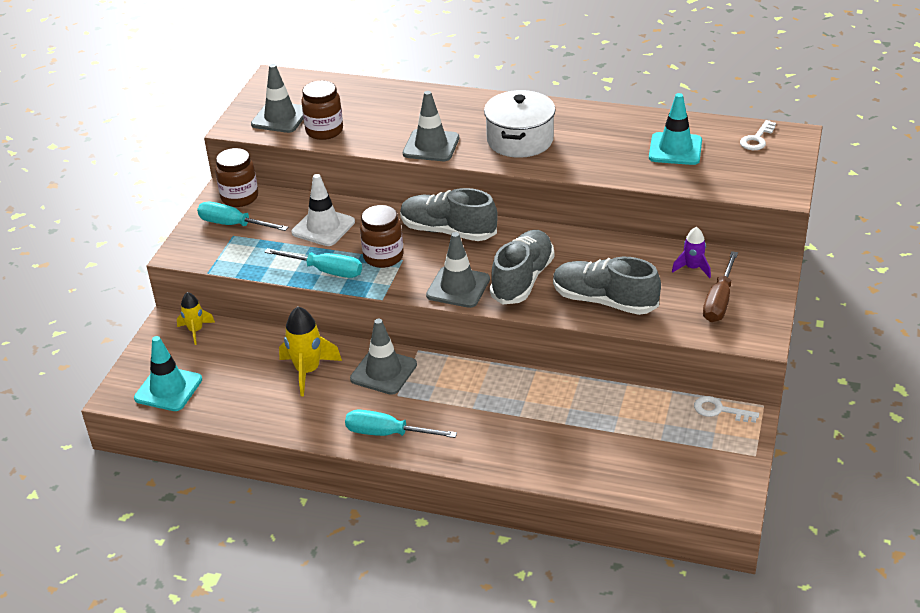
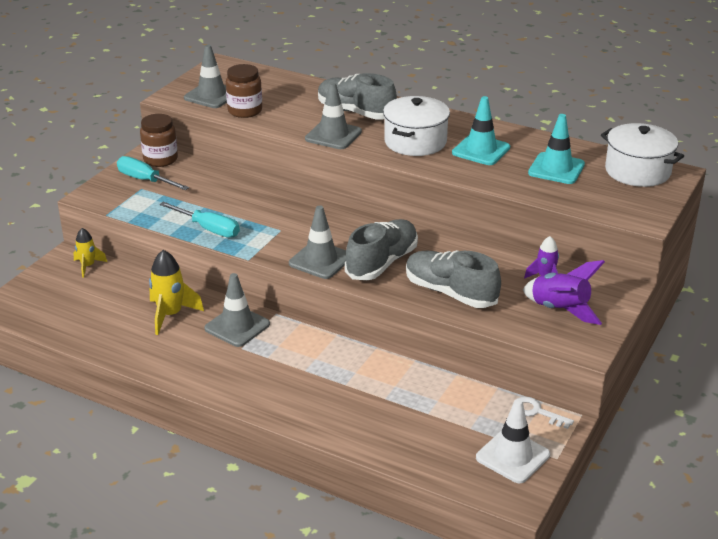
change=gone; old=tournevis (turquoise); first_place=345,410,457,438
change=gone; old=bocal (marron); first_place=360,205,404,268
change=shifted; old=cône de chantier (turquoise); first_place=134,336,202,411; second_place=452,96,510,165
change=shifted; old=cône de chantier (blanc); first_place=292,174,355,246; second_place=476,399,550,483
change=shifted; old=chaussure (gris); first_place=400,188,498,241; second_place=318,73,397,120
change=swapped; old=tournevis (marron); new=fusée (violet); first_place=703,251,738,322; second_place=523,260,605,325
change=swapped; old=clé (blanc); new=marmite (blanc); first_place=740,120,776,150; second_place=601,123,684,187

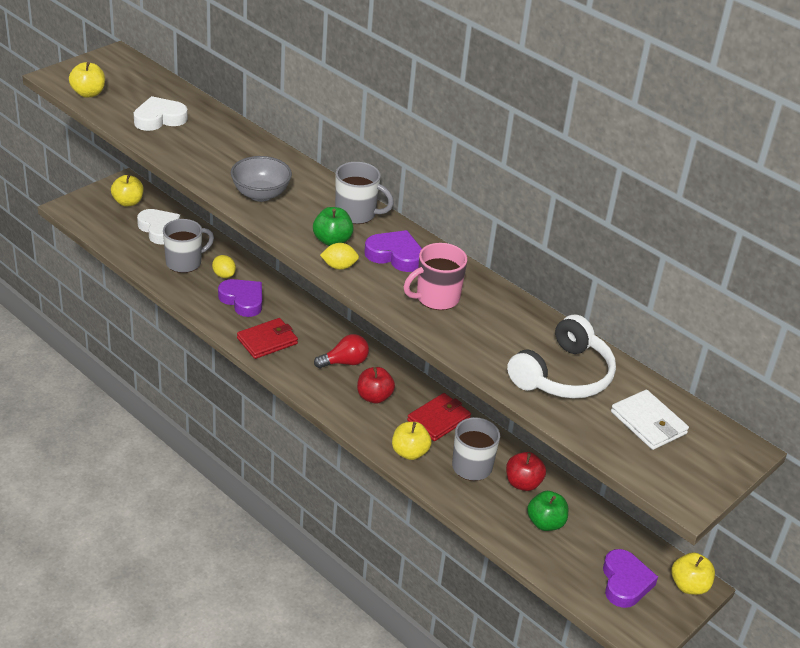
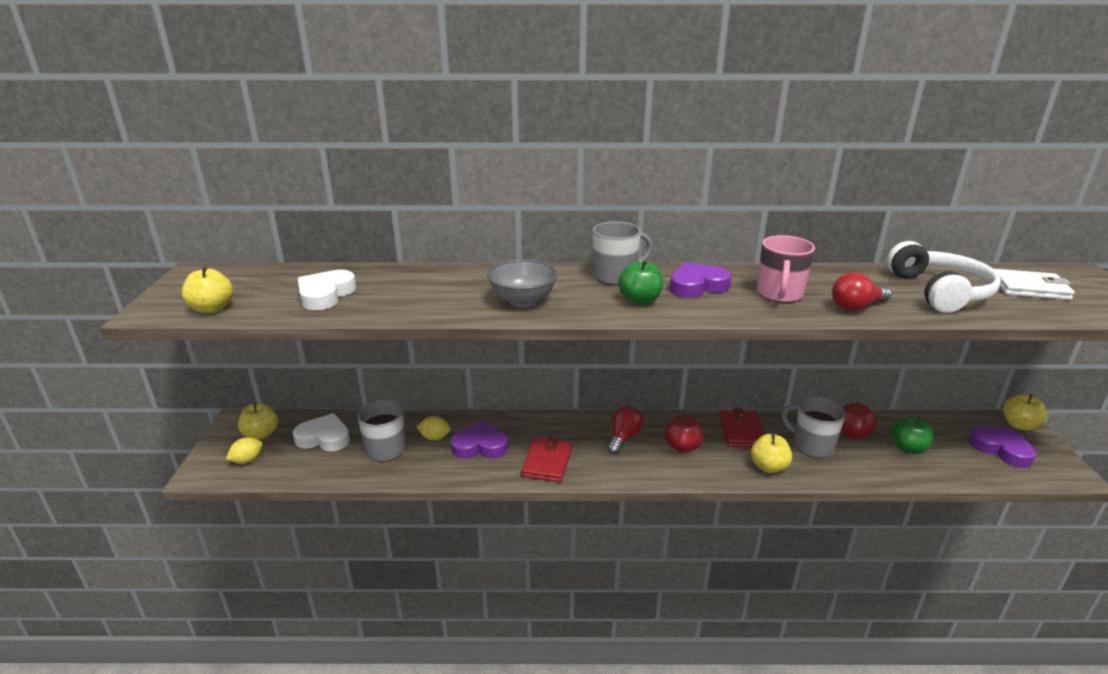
change=new; new=ampoule (rouge); second_place=832,272,892,311
change=shifted; old=citron (jaune); first_place=320,243,359,270; second_place=226,437,263,464

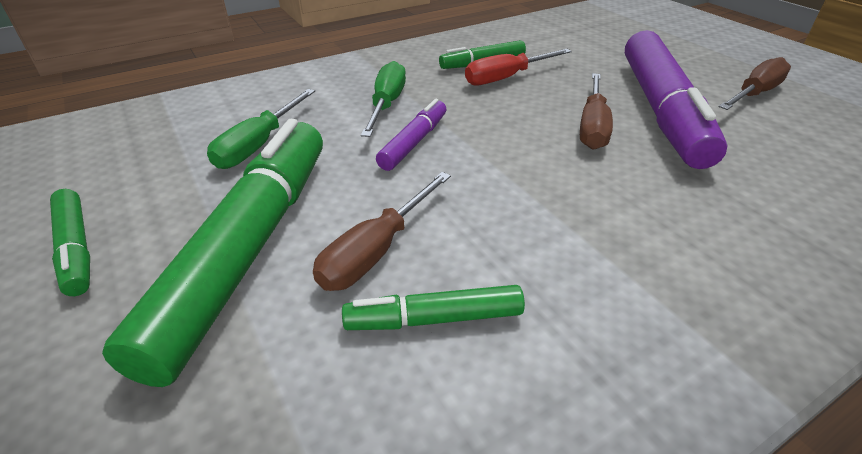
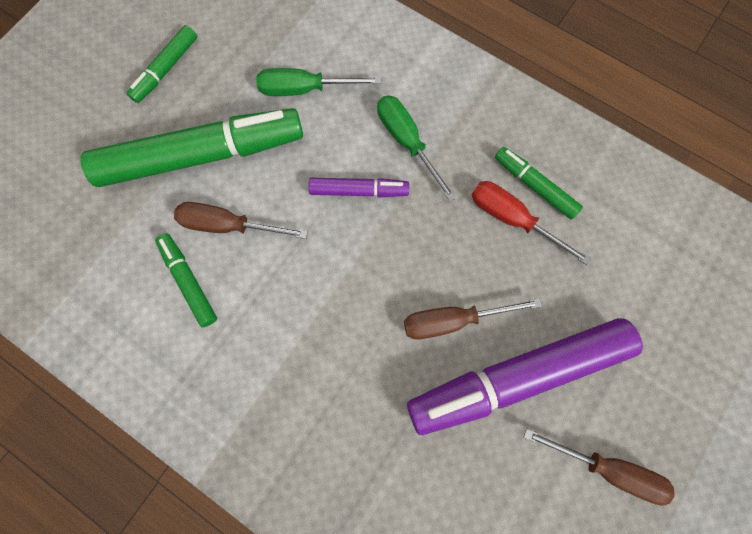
change=rotated; old=tournevis (vert); first_place=361,61,406,137; second_place=377,95,457,201; degrees=-105

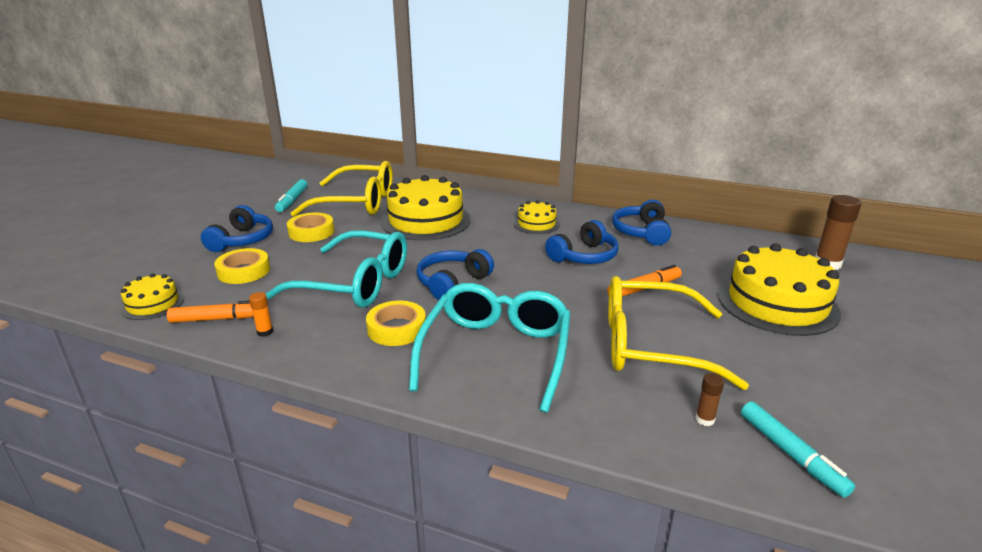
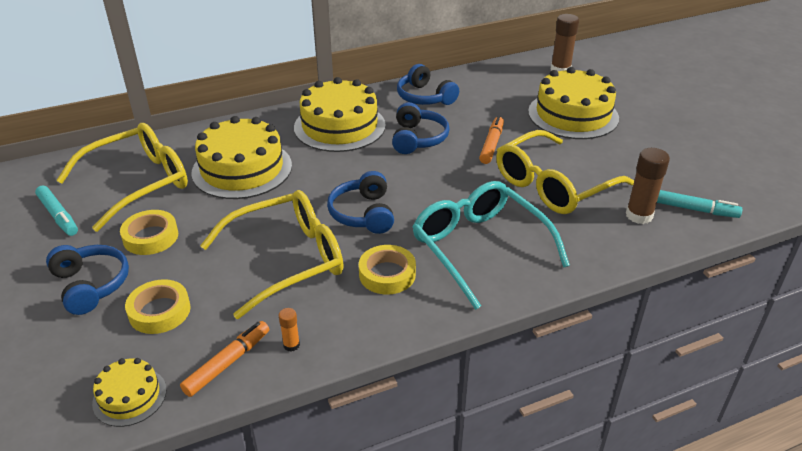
change=repainted; old=lunettes (turquoise); new=lunettes (jaune); first_place=266,230,407,308; second_place=200,190,343,319
change=scaled; old=gâteau (jaune); first_place=514,200,560,234; second_place=294,77,386,152; factor=1.97
change=scaled; old=bâton de colle (marron); first_place=695,373,724,426; second_place=626,148,670,224; factor=1.96

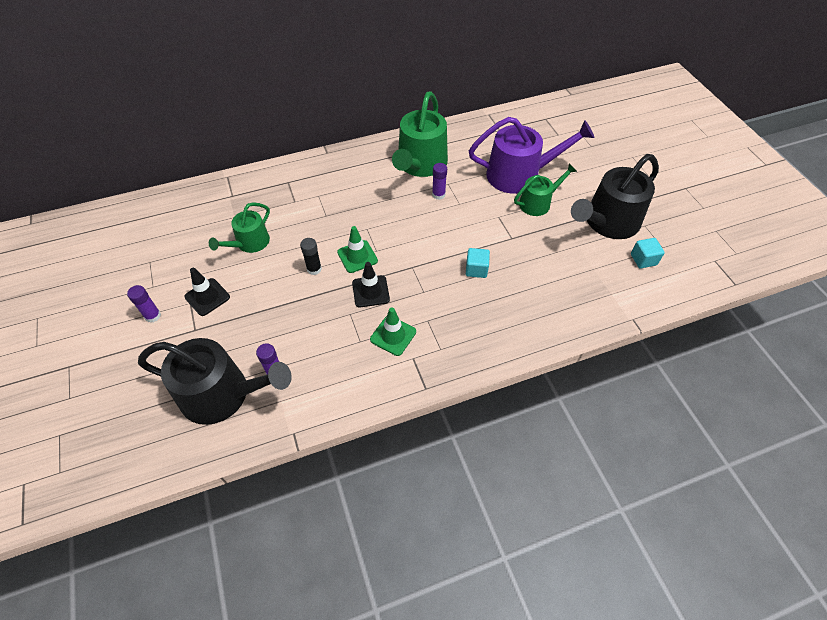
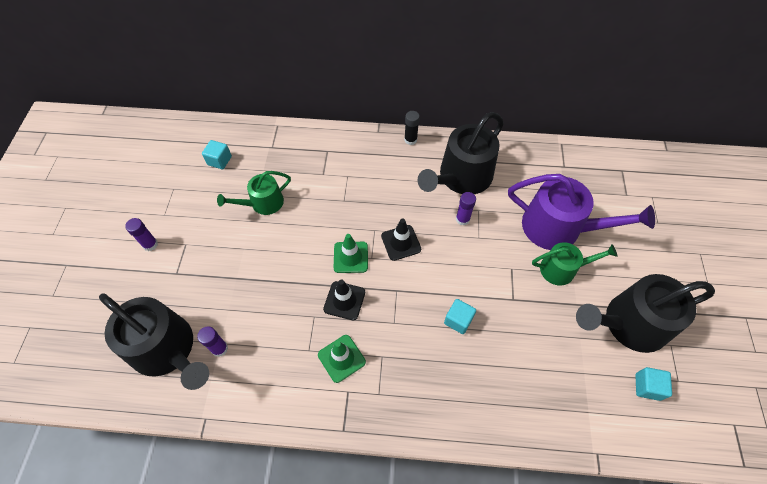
change=new; new=cube (turquoise); second_place=202,140,232,169
change=shifted; old=cône de chantier (noir); first_place=184,268,230,316; second_place=381,218,421,261
change=shifted; old=bâton de colle (noir); first_place=300,238,322,275; second_place=404,111,420,145
change=repainted; old=arrosoir (vert); new=arrosoir (noir); first_place=392,91,448,177; second_place=418,112,504,194

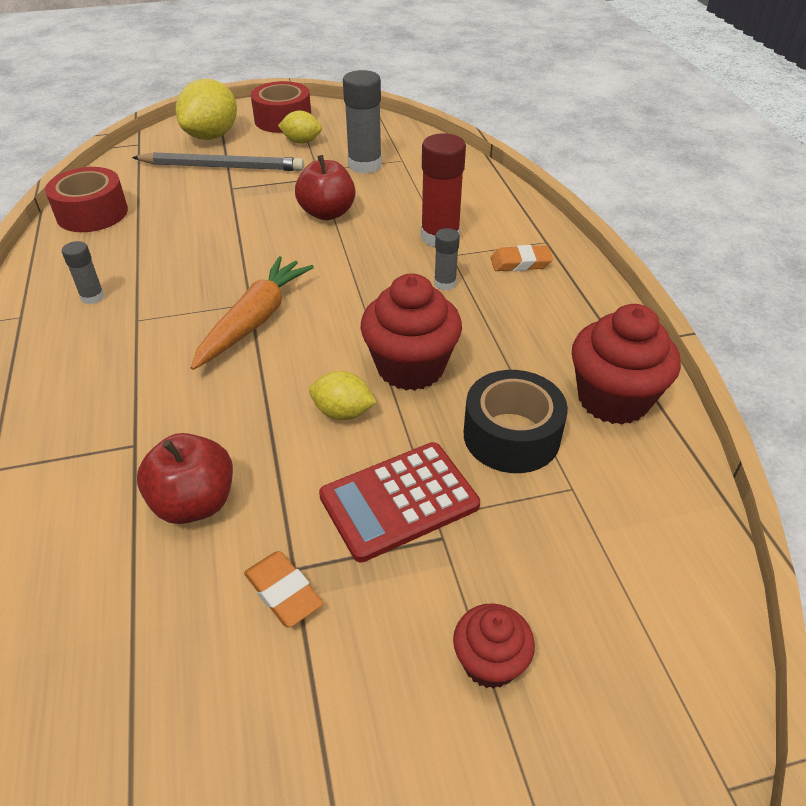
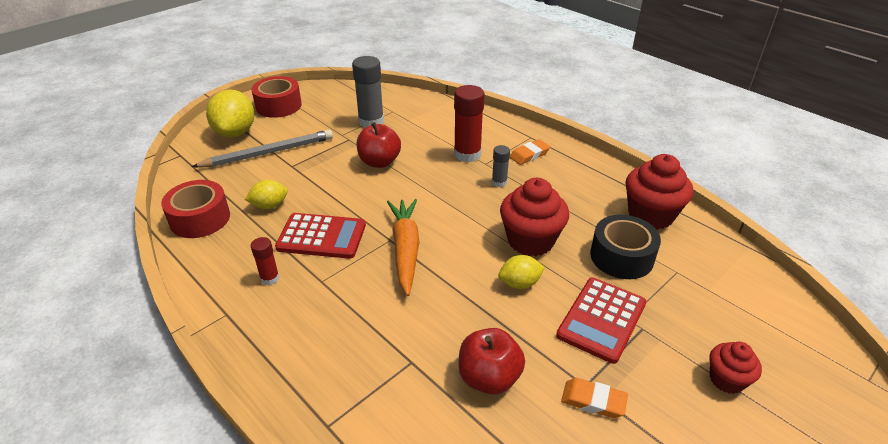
change=new; new=calculatrice (rouge); second_place=275,213,366,259
change=shifted; old=citron (jaune); first_place=278,111,322,144; second_place=245,180,288,209
change=repainted; old=bâton de colle (gris); new=bâton de colle (rouge); first_place=62,241,105,304; second_place=251,237,279,285

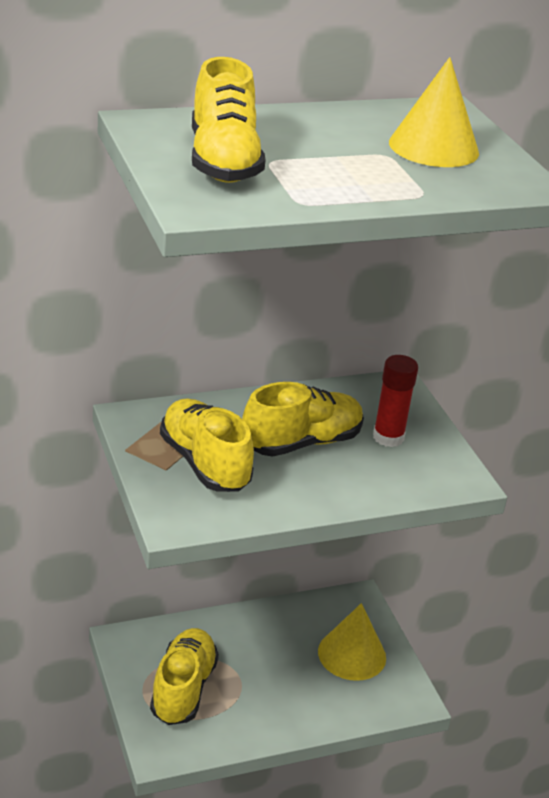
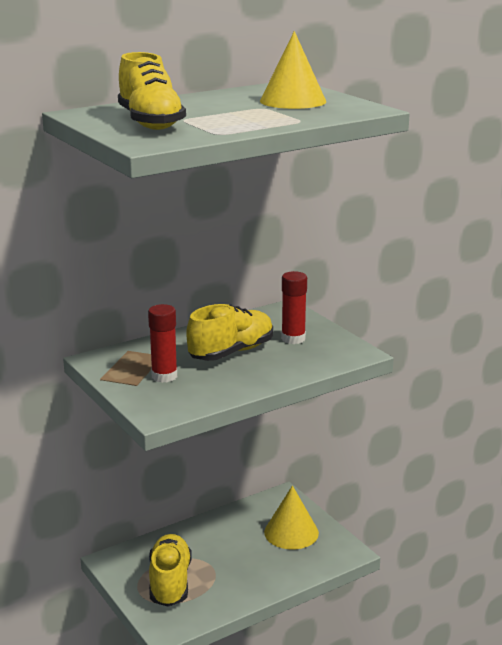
change=swapped; old=chaussure (jaune); new=bâton de colle (rouge); first_place=160,398,254,492; second_place=148,304,177,383

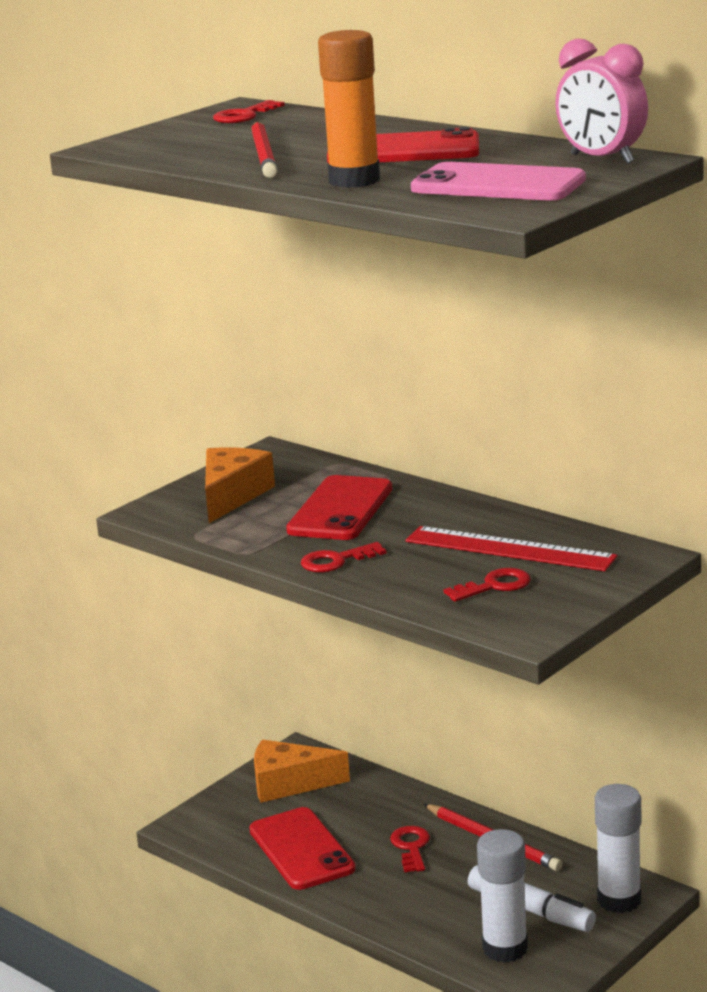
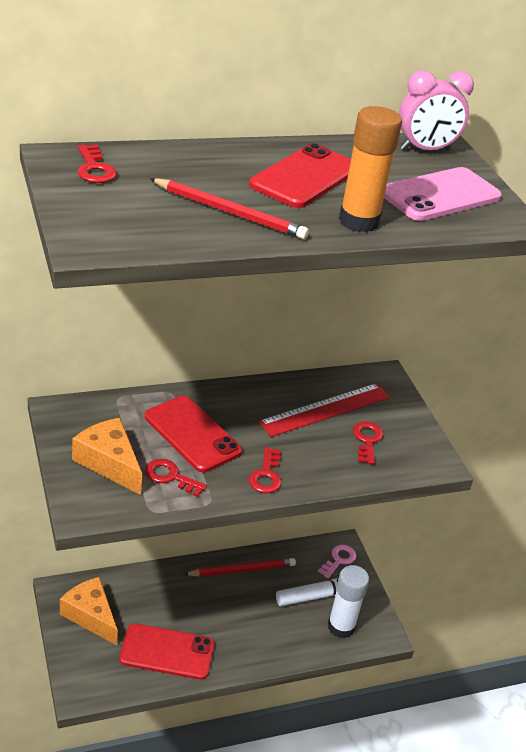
change=shifted; old=clé (rouge); first_place=390,826,430,872; second_place=145,459,207,497
change=swapped; old=bâton de colle (blanc); new=clé (rose); first_place=595,784,641,913; second_place=318,545,356,578
change=rotated; old=fromage (orange); first_place=254,739,350,803; second_place=60,577,118,645; degrees=105

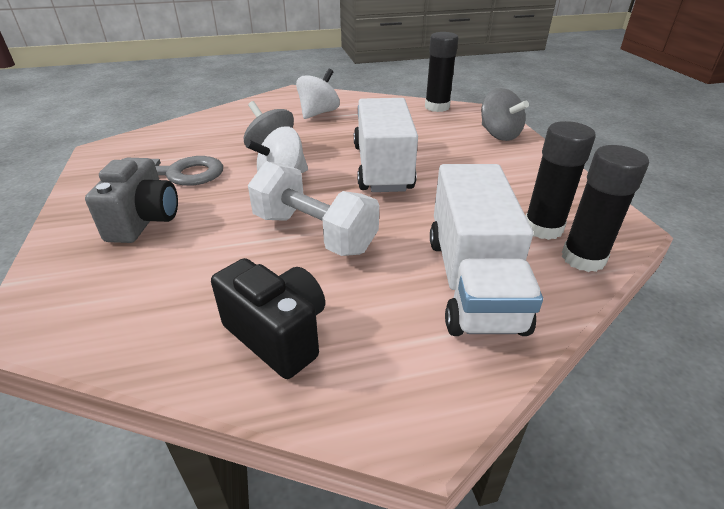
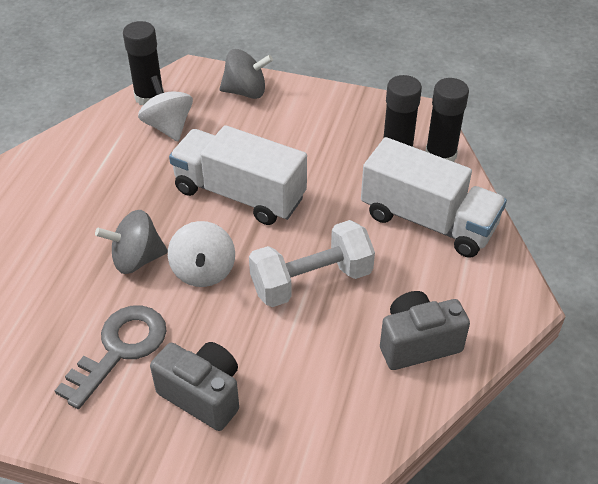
change=shifted; old=toupie (blanc); first_place=296,69,340,119; second_place=138,76,193,141
change=repainted; old=appareil photo (noir); new=appareil photo (gris); first_place=211,258,325,379; second_place=380,291,470,370

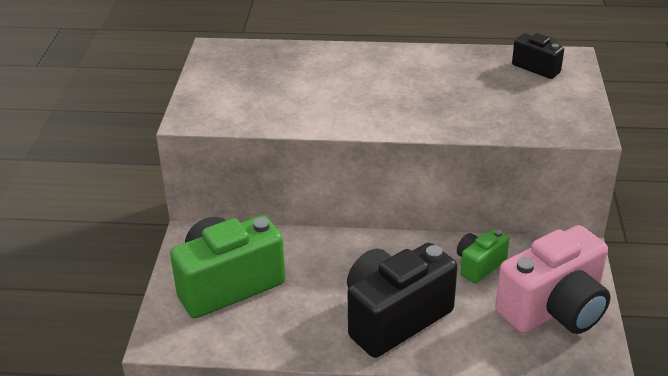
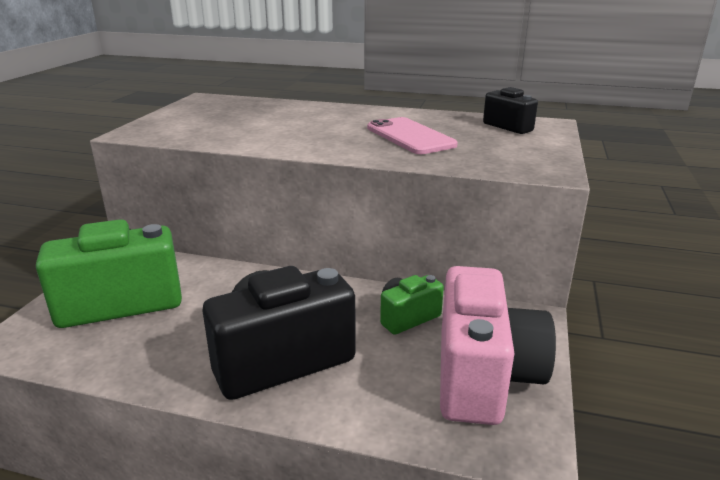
change=new; new=téléphone (rose); second_place=367,117,458,154
change=rotated; old=appareil photo (rose); first_place=495,225,611,334; second_place=440,266,556,425; degrees=-60

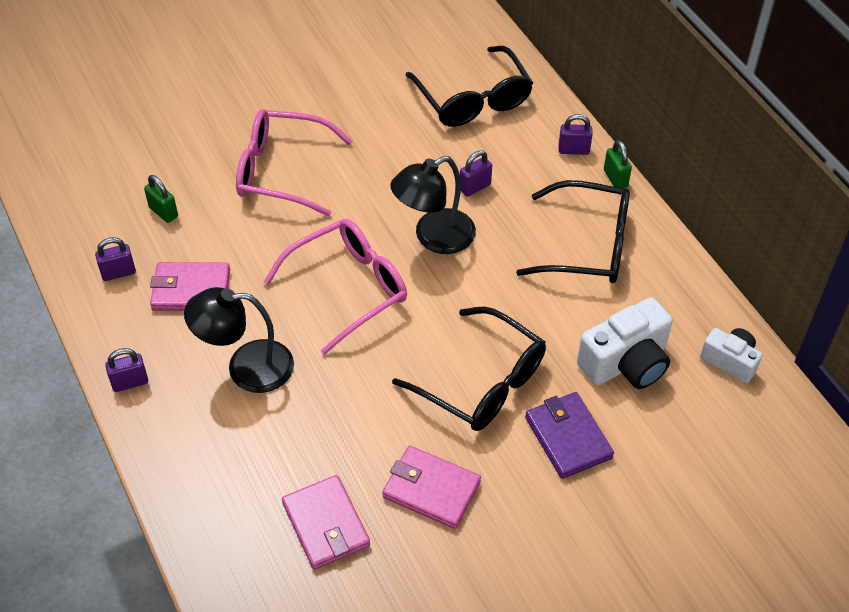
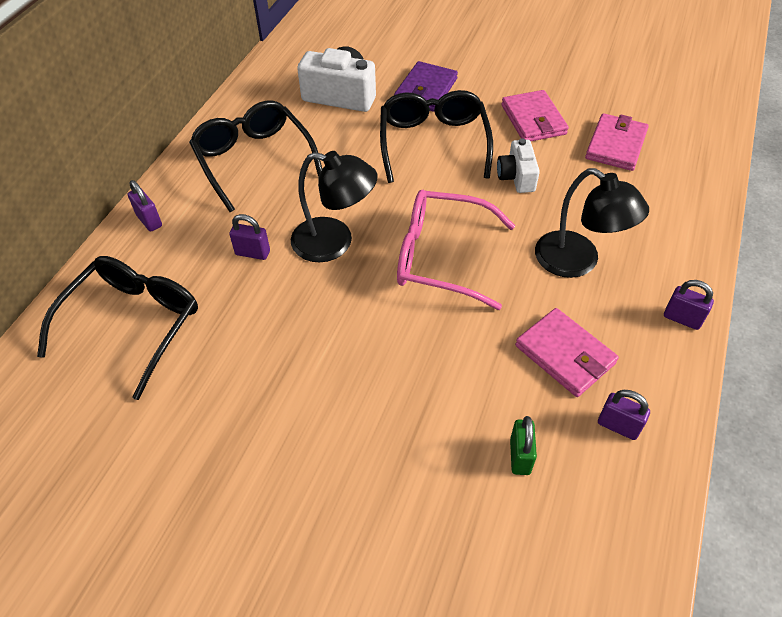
change=gone; old=lunettes (rose); first_place=236,109,352,216
change=gone; old=cadenas (vert); first_place=604,140,632,188
change=shifted; old=appareil photo (blanc); first_place=700,328,763,383; second_place=497,138,540,193

